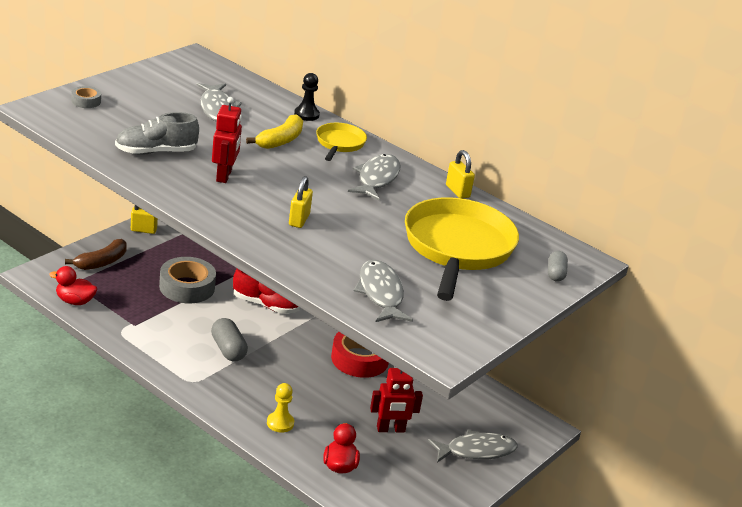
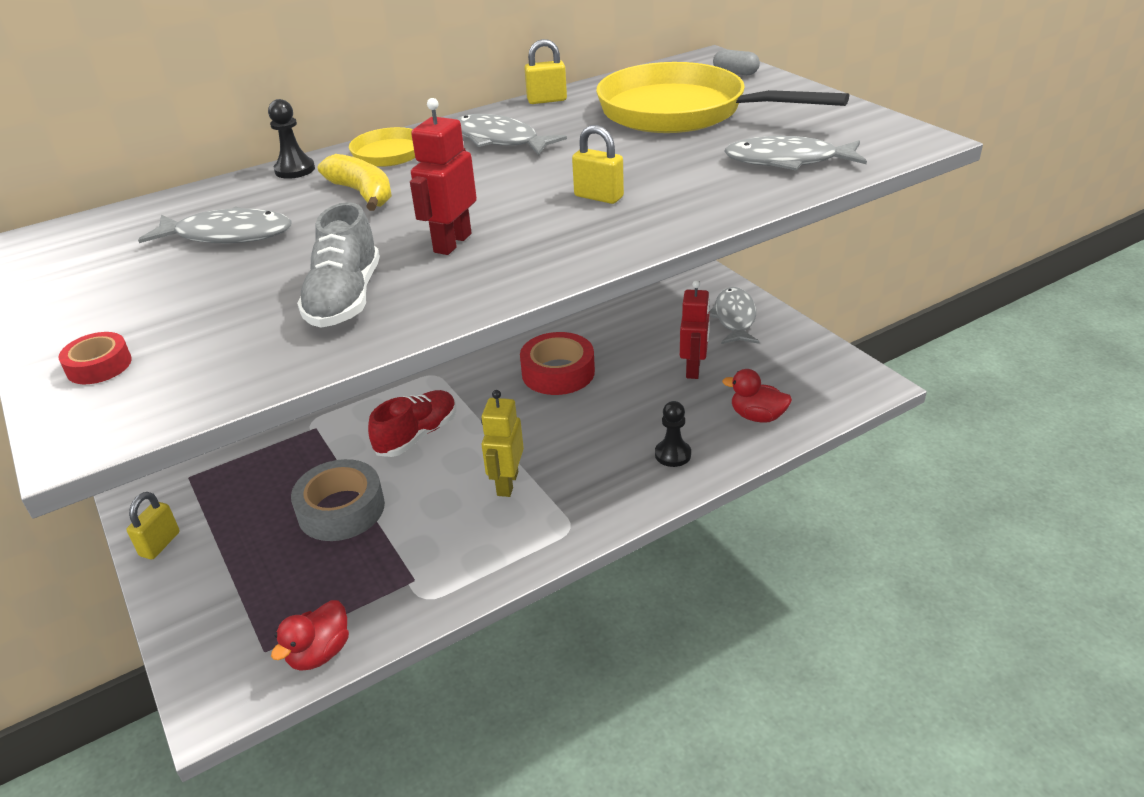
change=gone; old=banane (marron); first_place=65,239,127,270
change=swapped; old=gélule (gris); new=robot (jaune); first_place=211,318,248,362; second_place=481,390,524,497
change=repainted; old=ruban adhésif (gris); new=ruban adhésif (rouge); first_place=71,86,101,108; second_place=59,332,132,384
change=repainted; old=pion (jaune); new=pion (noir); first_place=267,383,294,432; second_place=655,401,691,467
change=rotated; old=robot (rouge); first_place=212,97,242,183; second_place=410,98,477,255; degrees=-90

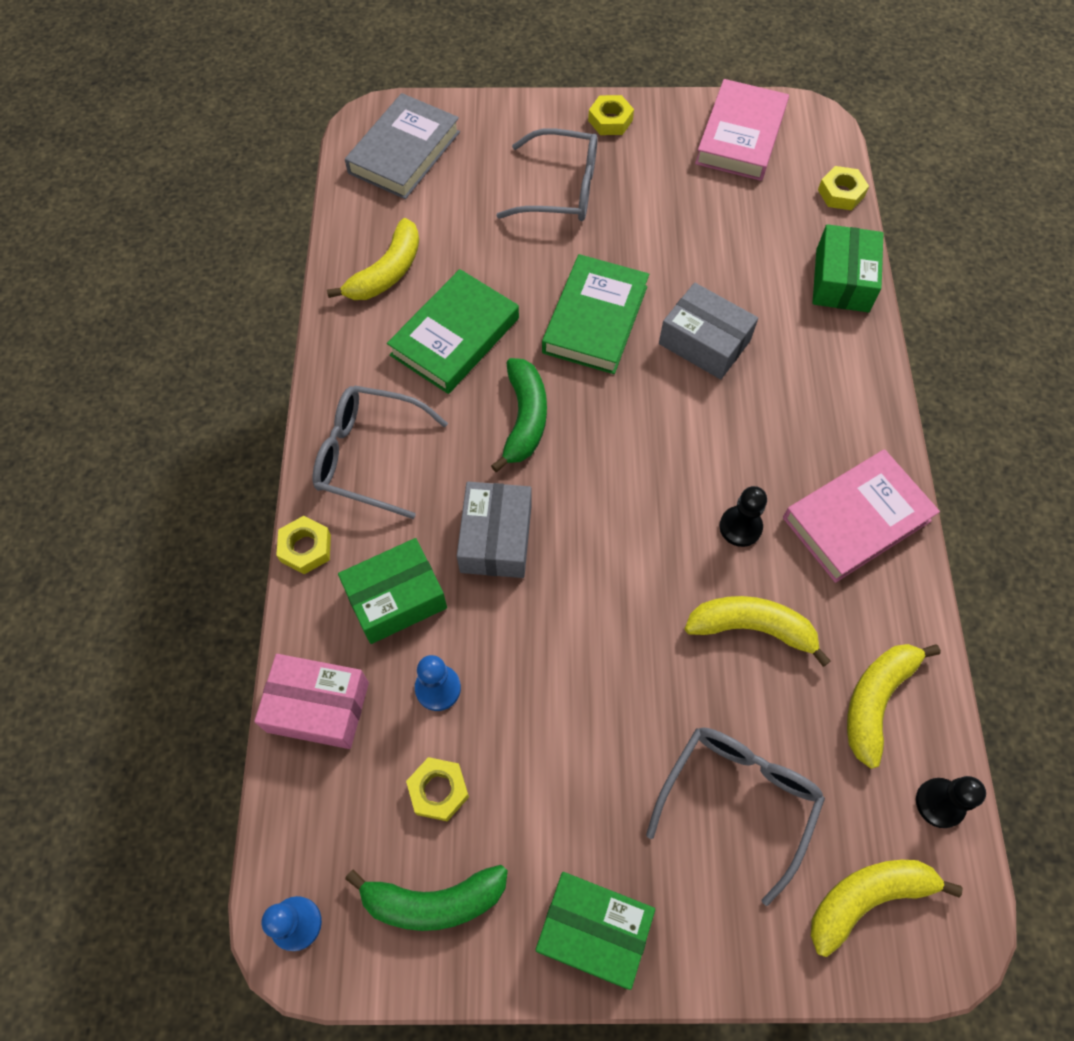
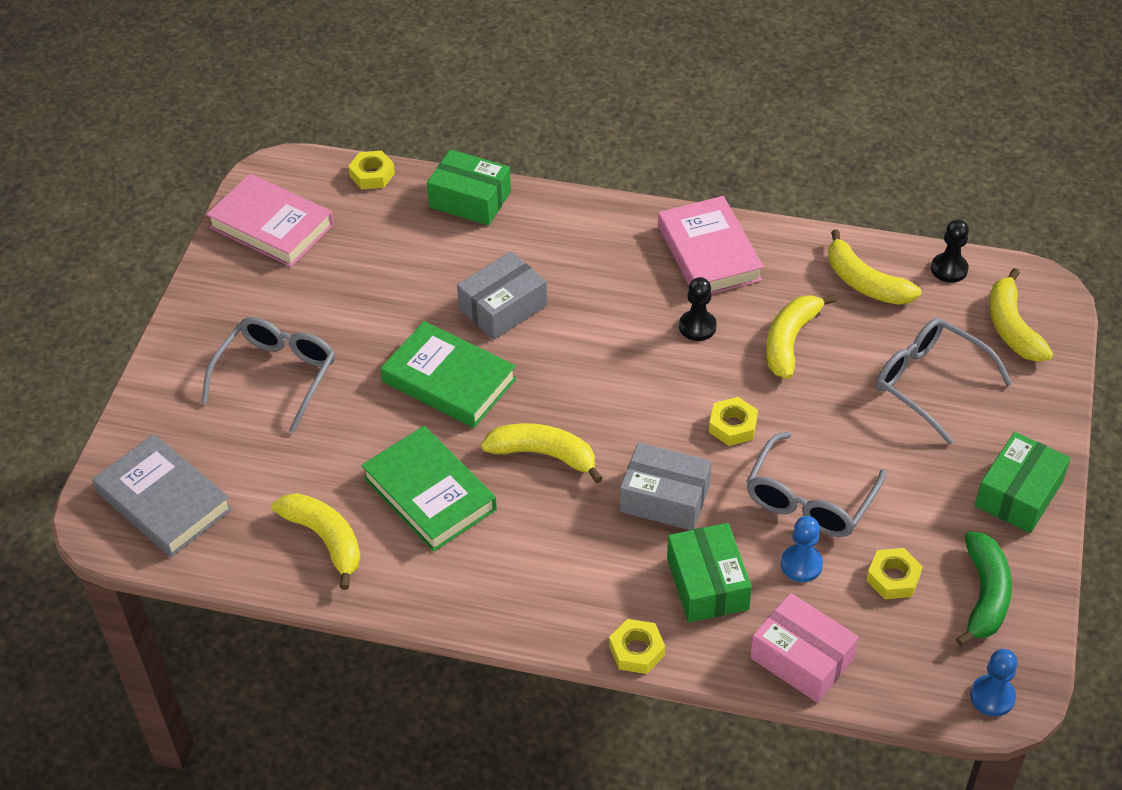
change=shifted; old=lunettes (gris); first_place=313,385,448,519; second_place=746,432,886,537
change=shifted; old=écrou (jaune); first_place=588,95,634,135; second_place=709,397,758,446
change=repainted; old=banane (vert); new=banane (jaune); first_place=491,358,547,472; second_place=481,423,603,483
change=rotated; old=boîte (rose); first_place=254,654,369,749; second_place=750,593,859,703; degrees=-75

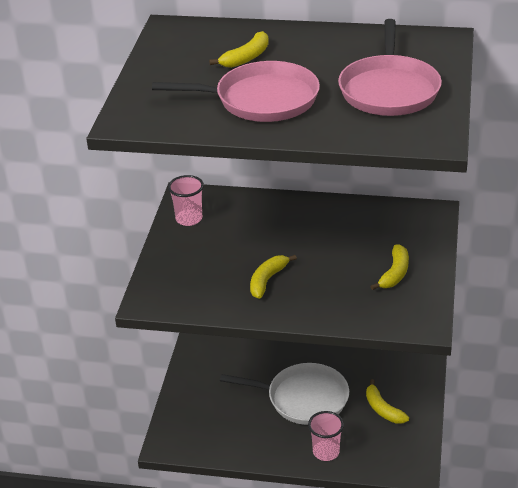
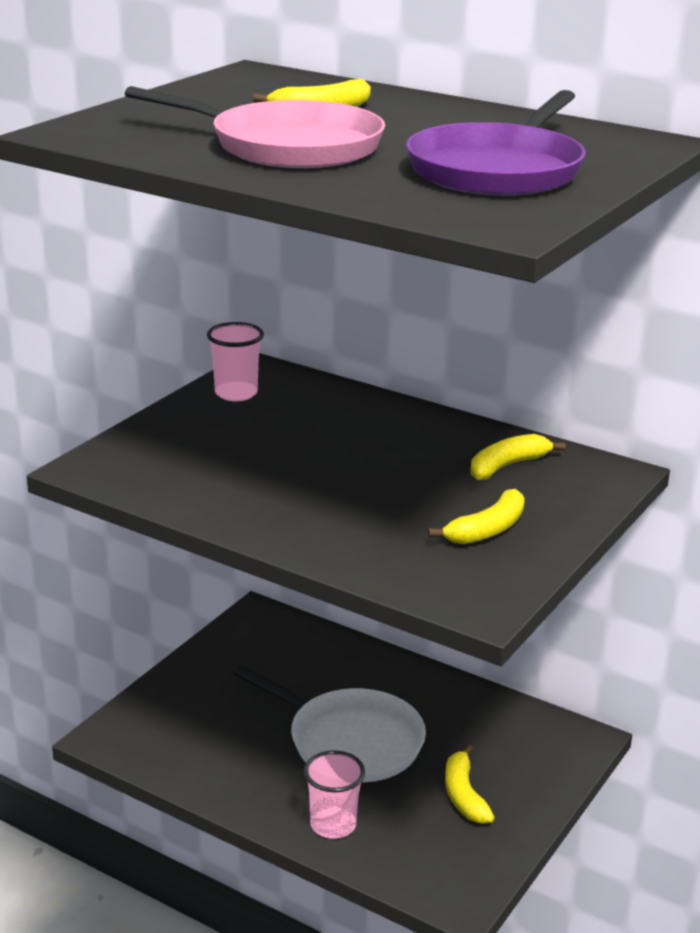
change=shifted; old=banane (jaune); first_place=250,255,297,299; second_place=471,434,566,480
change=repainted; old=poêle (rose); new=poêle (violet); first_place=338,19,442,116; second_place=406,90,586,196

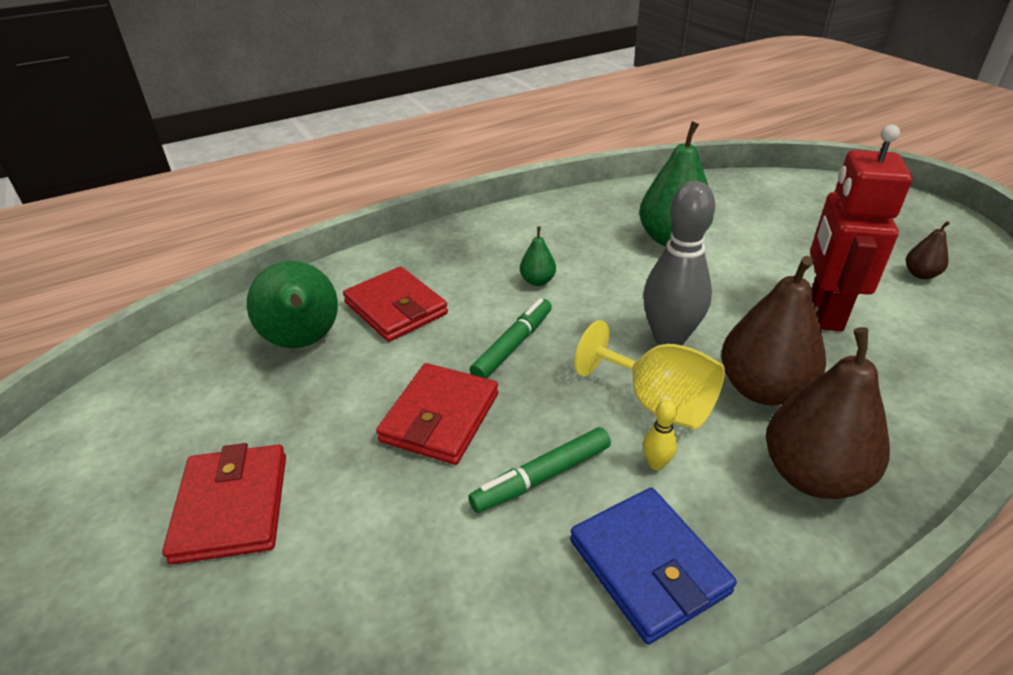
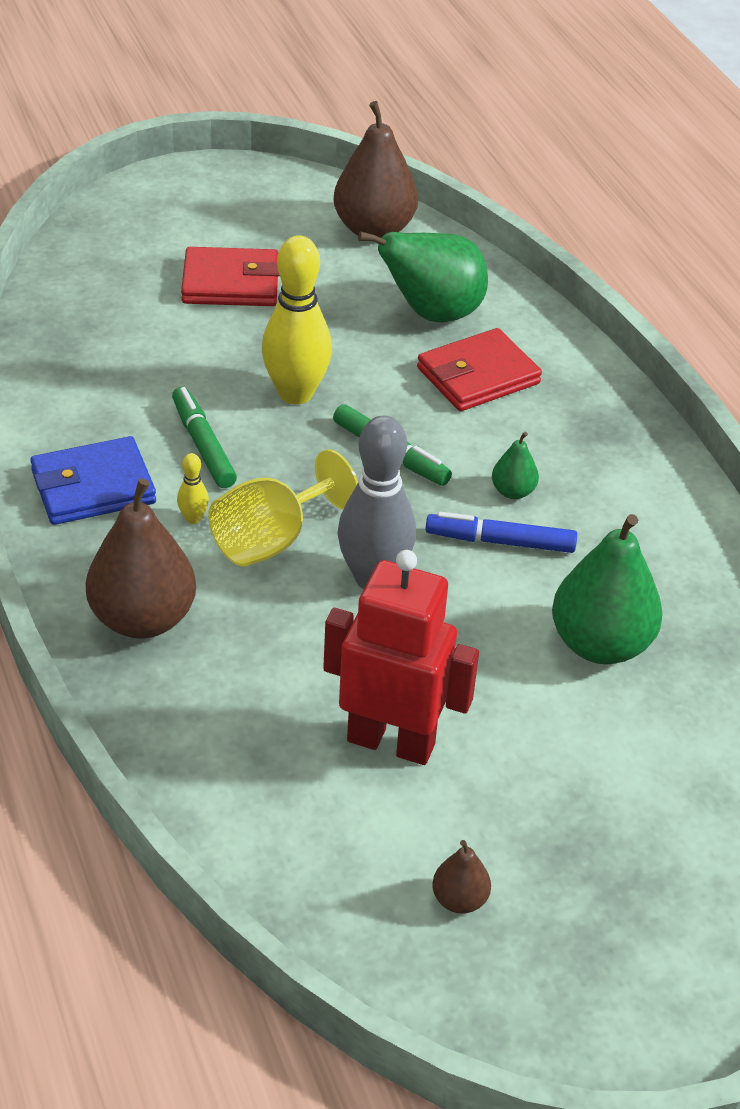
change=new; new=feutre (bleu); second_place=426,512,577,553
change=shifted; old=poire (marron); first_place=721,256,826,406; second_place=333,101,418,238
change=swapped; old=portefeuille (rouge); new=quille (jaune); first_place=376,363,498,465; second_place=262,235,332,405

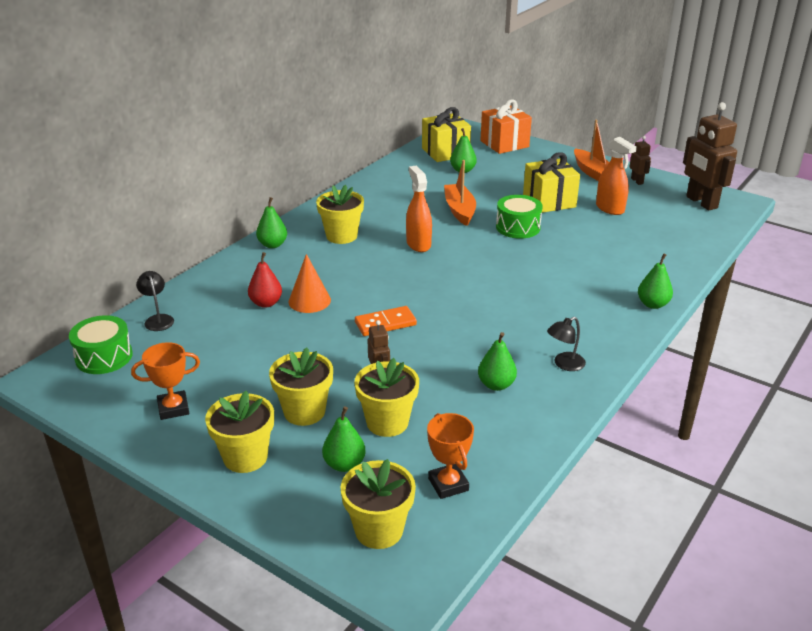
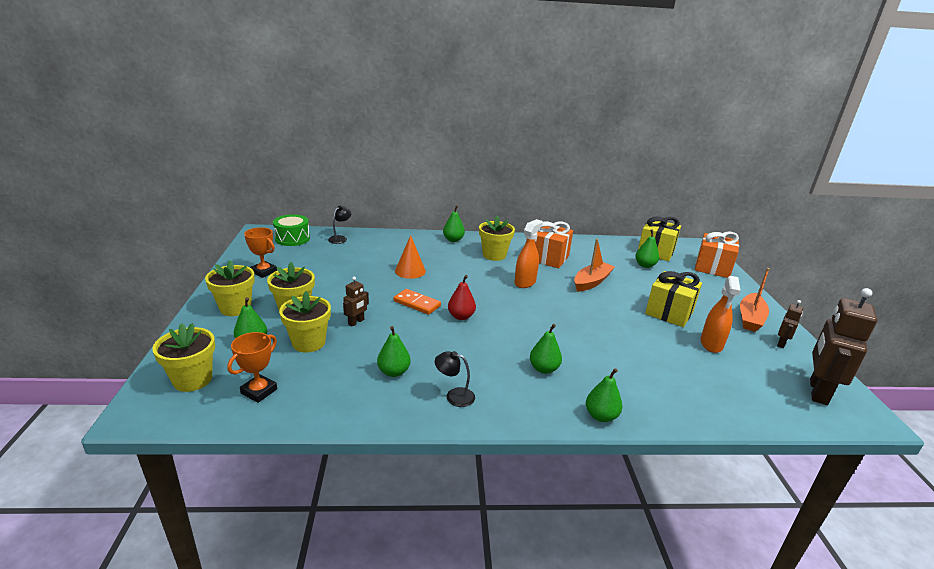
change=gone; old=tambour (vert); first_place=496,195,543,239
change=new; new=poire (vert); second_place=530,324,562,374
change=new; new=cadeau (orange); second_place=535,221,573,268
change=shifted; old=poire (rouge); first_place=248,252,282,308; second_place=448,275,476,320

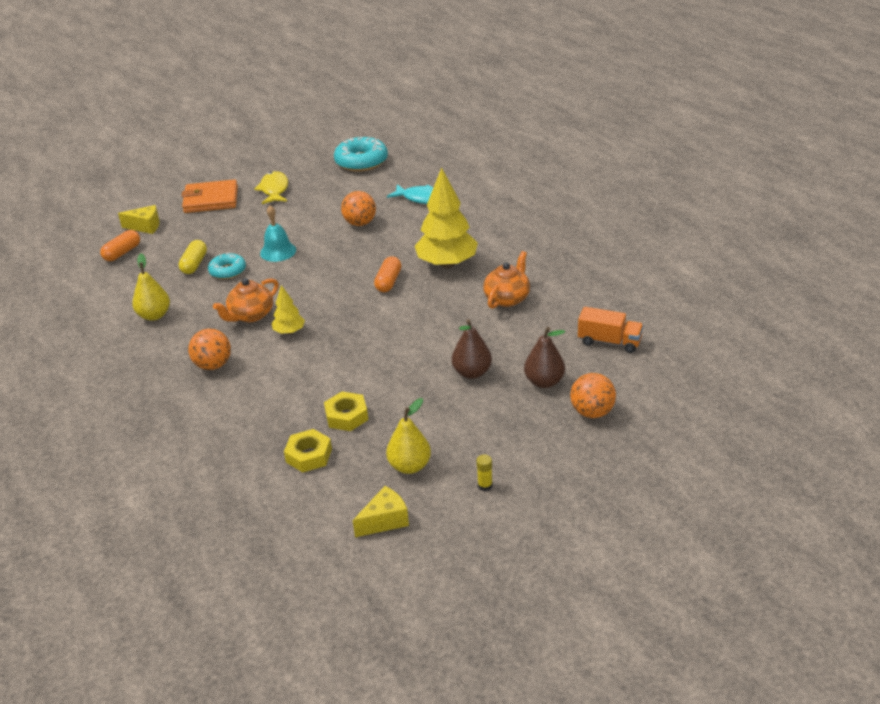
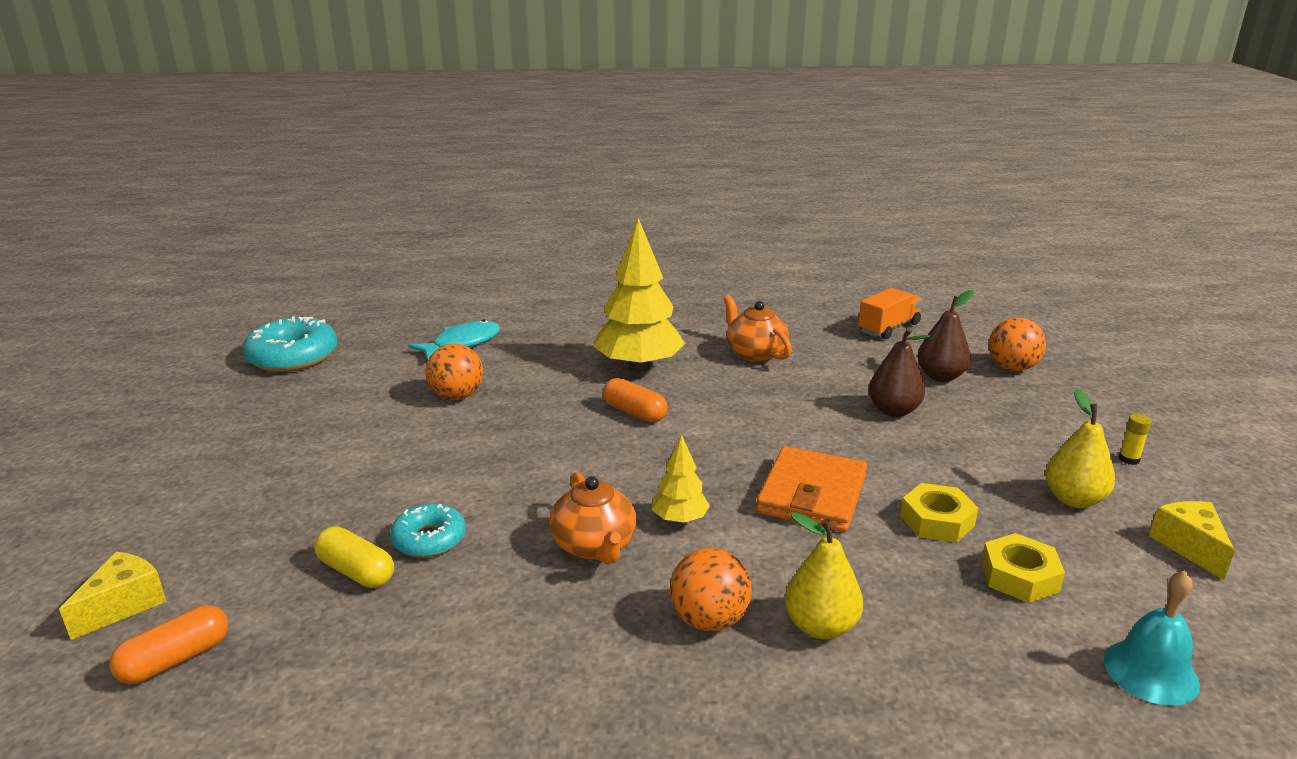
change=gone; old=poisson (jaune); first_place=254,171,288,204
change=shifted; old=poire (jaune); first_place=132,253,170,321; second_place=785,512,863,639
change=shifted; old=portefeuille (orange); first_place=181,179,238,213; second_place=756,446,867,532
change=shifted; old=cloche (turquoise); first_place=260,205,296,262; second_place=1104,570,1200,706
change=rotated; old=gélule (orange); first_place=100,230,140,261; second_place=109,605,228,684; degrees=75

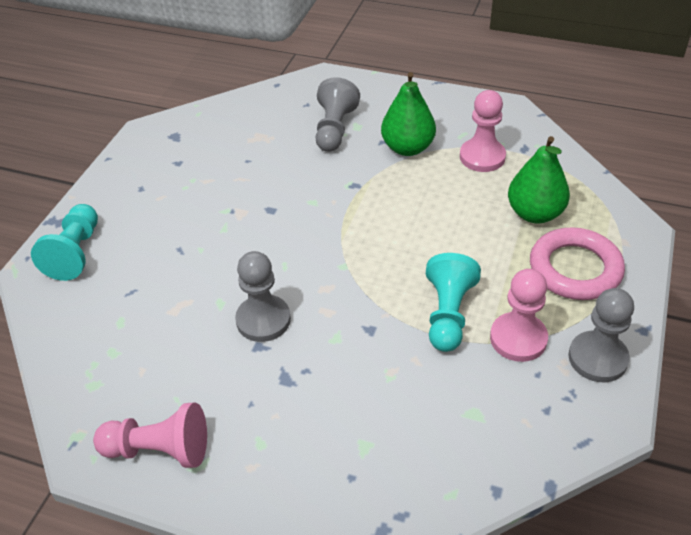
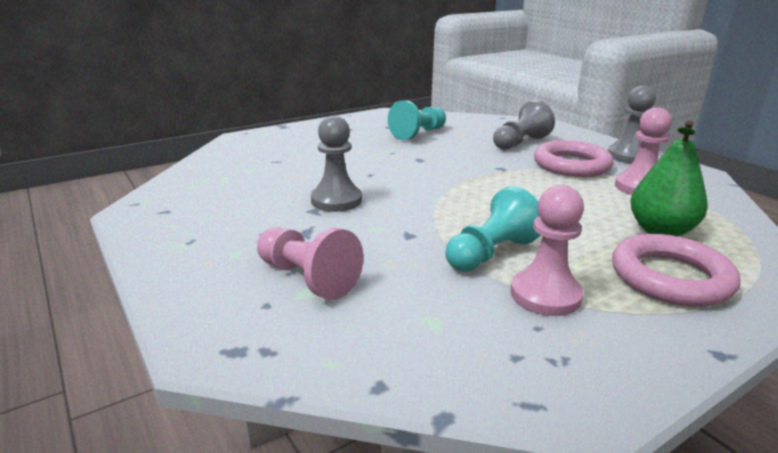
change=shifted; old=pion (turquoise); first_place=31,204,98,281; second_place=388,100,446,140
change=shifted; old=pion (rose); first_place=93,402,207,468; second_place=257,227,363,300
change=shifted; old=pion (gris); first_place=568,288,634,382; second_place=608,86,656,163
change=swapped; old=poire (vert); new=anneau (rose); first_place=381,72,436,156; second_place=534,140,614,177

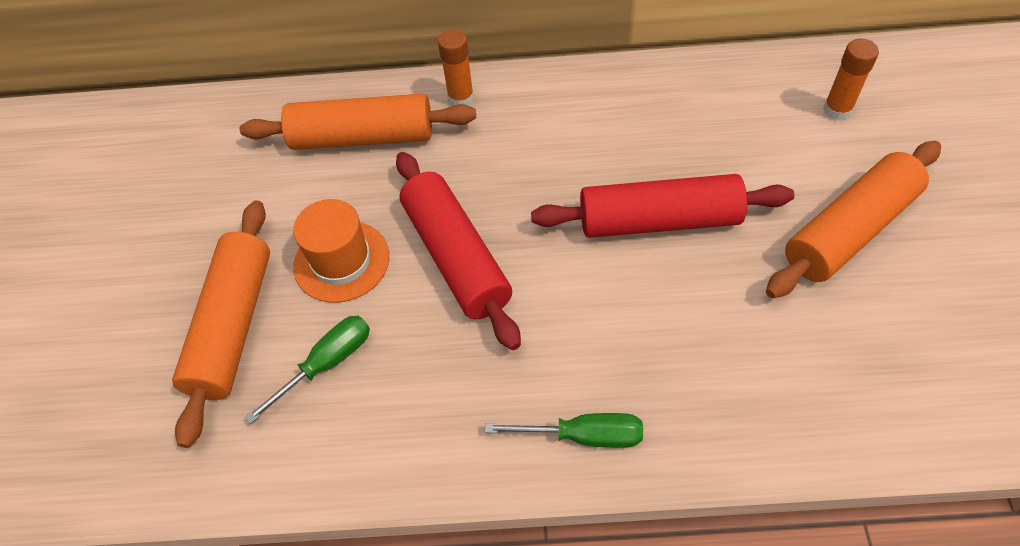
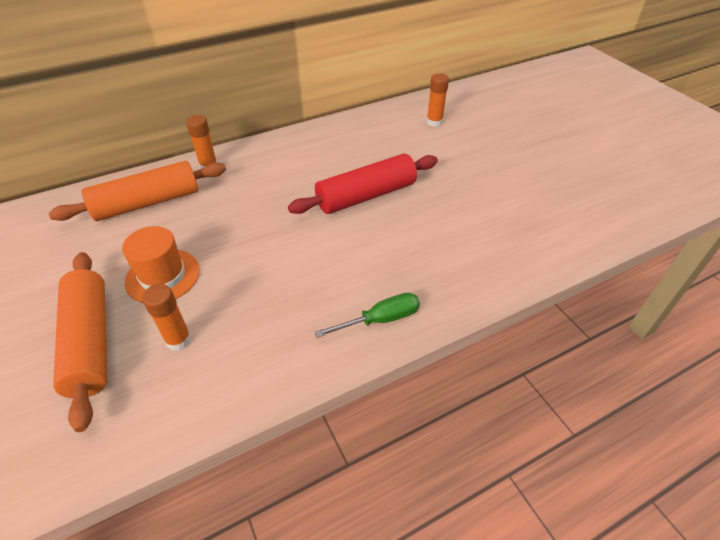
change=gone; old=rouleau à pâtisserie (rouge); first_place=396,152,521,350
change=gone; old=rouleau à pâtisserie (orange); first_place=766,141,941,298
change=swapped; old=tournevis (vert); new=bâton de colle (orange); first_place=245,316,370,424; second_place=142,284,192,351

